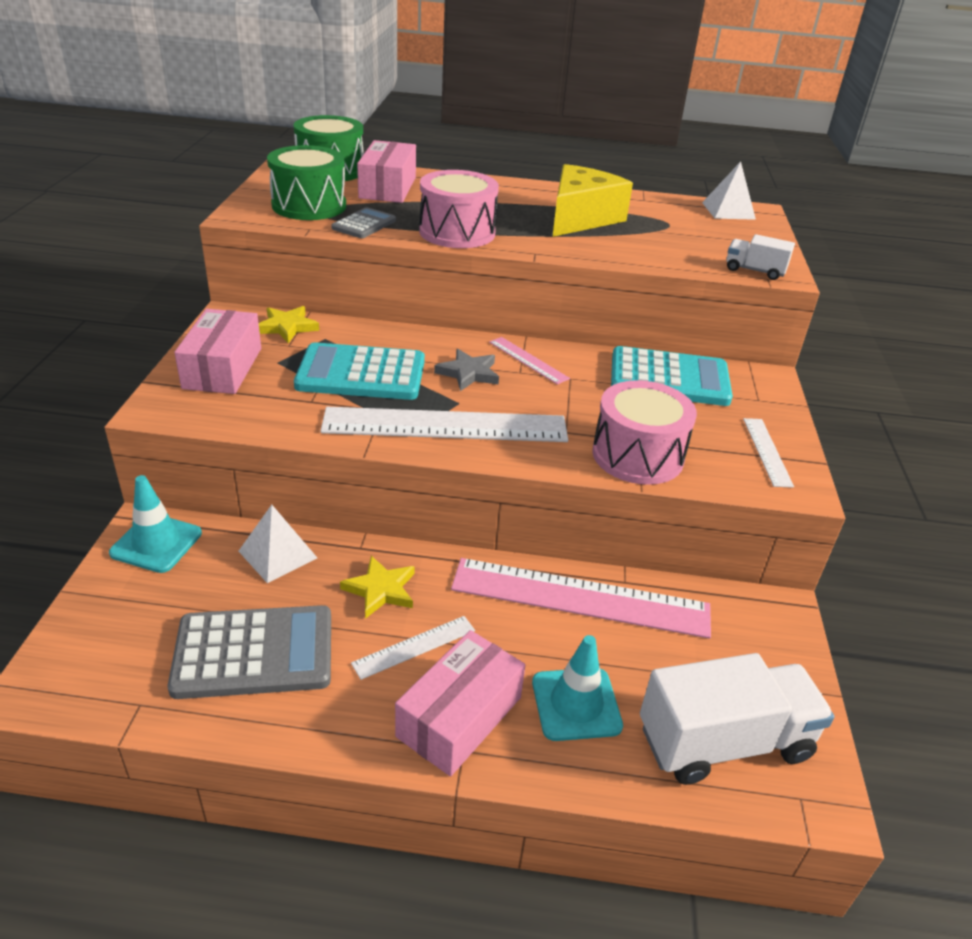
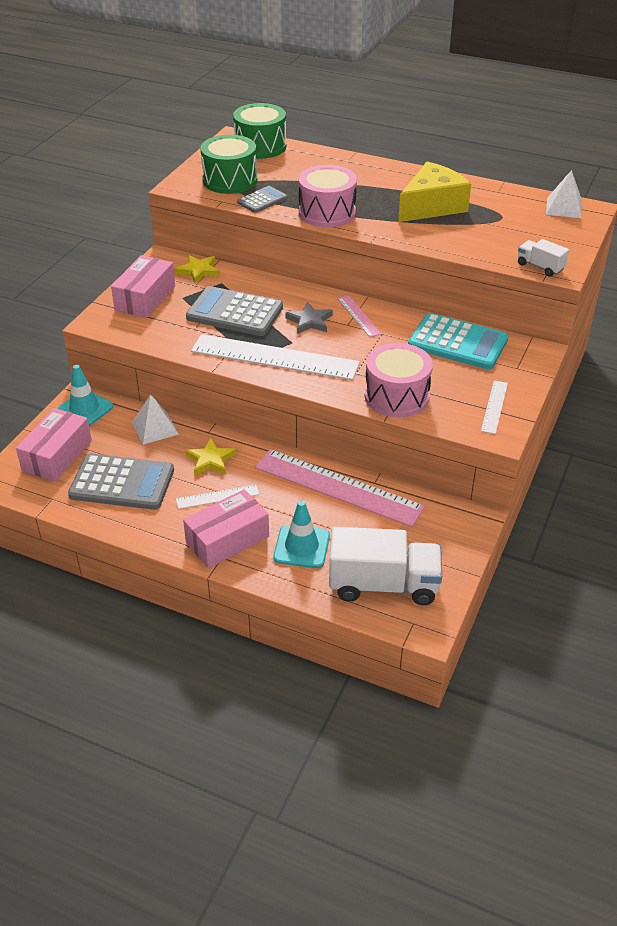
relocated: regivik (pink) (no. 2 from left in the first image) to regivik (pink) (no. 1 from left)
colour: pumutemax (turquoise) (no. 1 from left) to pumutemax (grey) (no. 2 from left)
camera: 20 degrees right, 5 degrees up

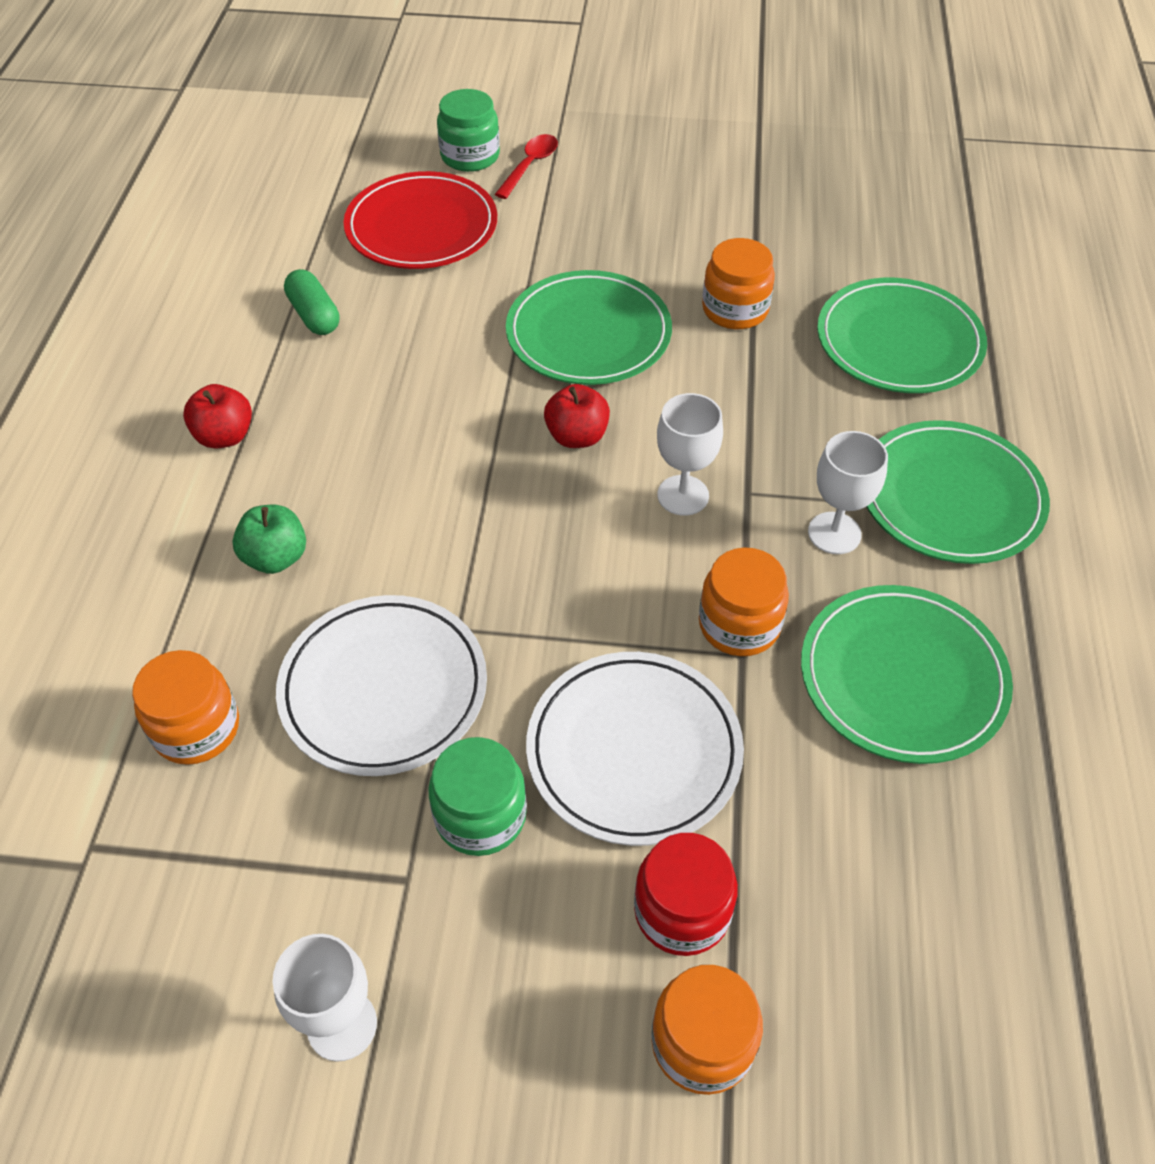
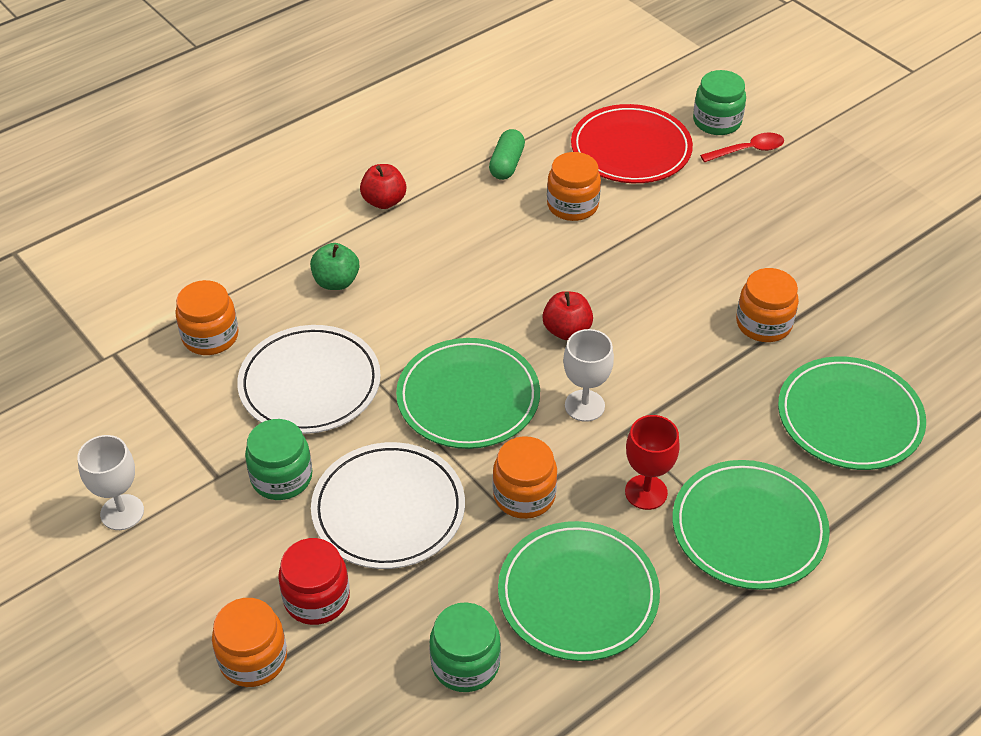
appeared: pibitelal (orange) (no. 4 from left); pibitelal (green) (no. 2 from left)
relocated: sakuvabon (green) (no. 1 from left)
colour: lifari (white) (no. 3 from left) to lifari (red)
camera: 45 degrees right, 5 degrees down

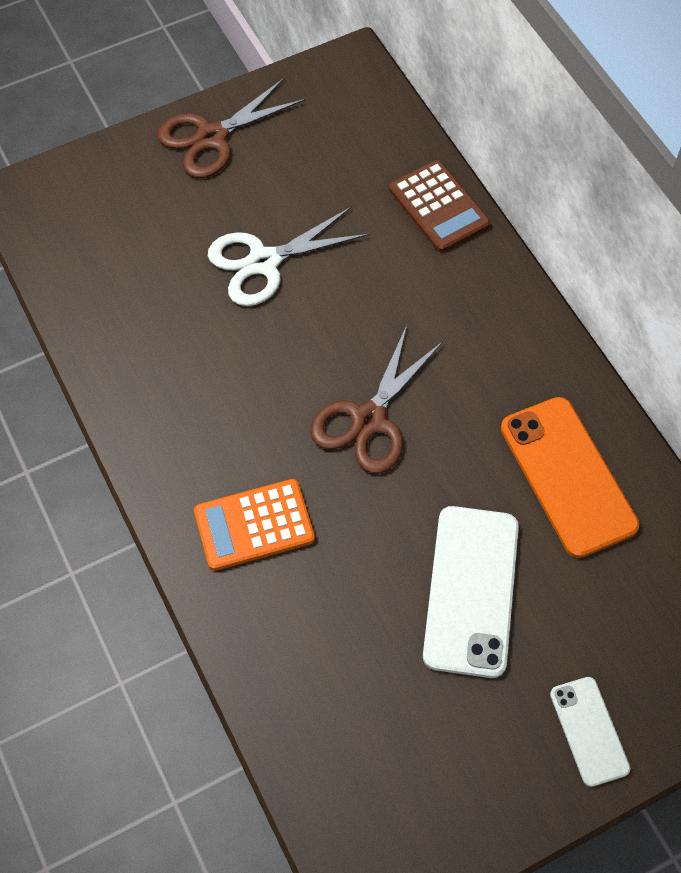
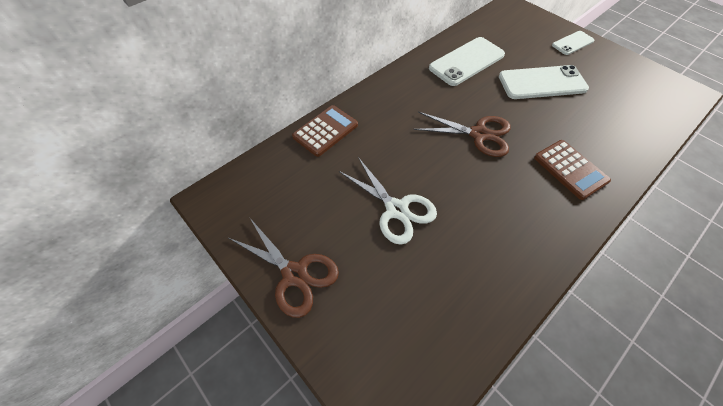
colour: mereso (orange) to mereso (white) (no. 1 from left); pumutemax (orange) to pumutemax (brown) (no. 2 from left)
camera: 105 degrees left, 5 degrees down

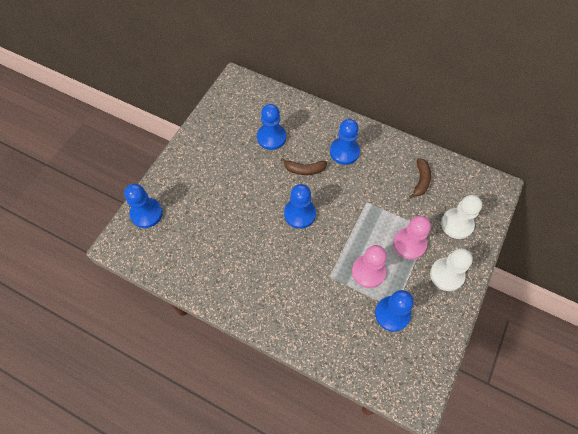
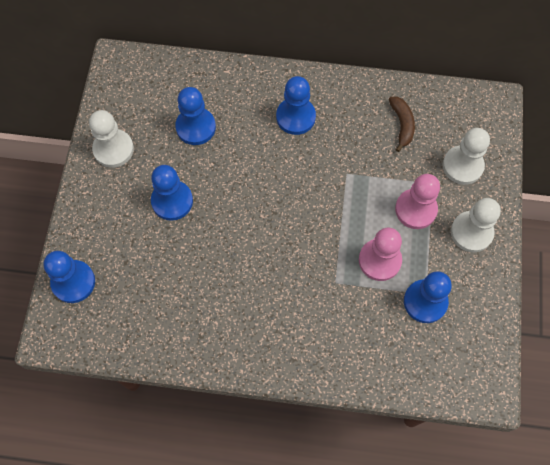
missing: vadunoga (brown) (no. 1 from left)
appeared: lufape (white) (no. 1 from left)
relocated: lufape (blue) (no. 3 from left in the first image) to lufape (blue) (no. 2 from left)
camera: 20 degrees left, 5 degrees up

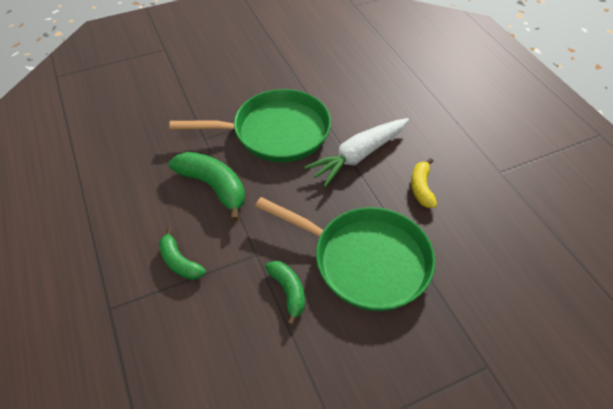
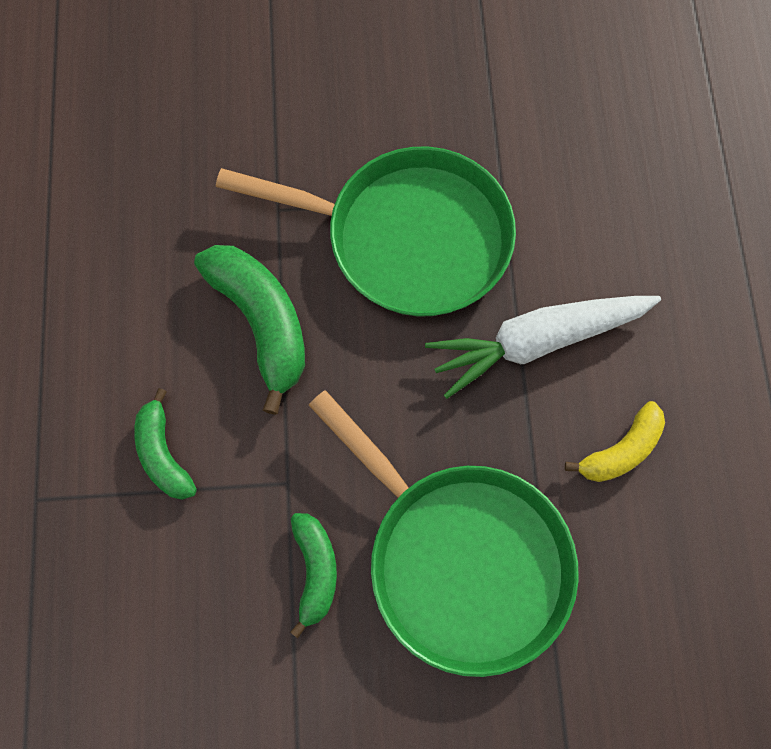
spun: vadunoga (yellow) 150 degrees counterclockwise
camera: 20 degrees right, 20 degrees up

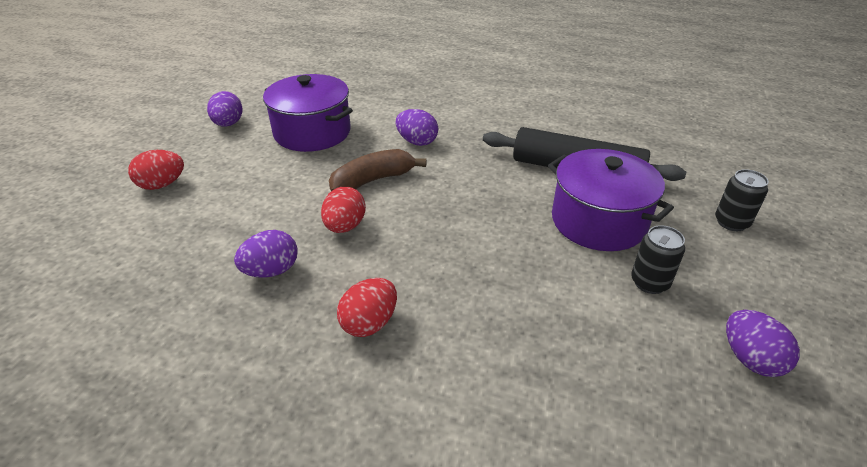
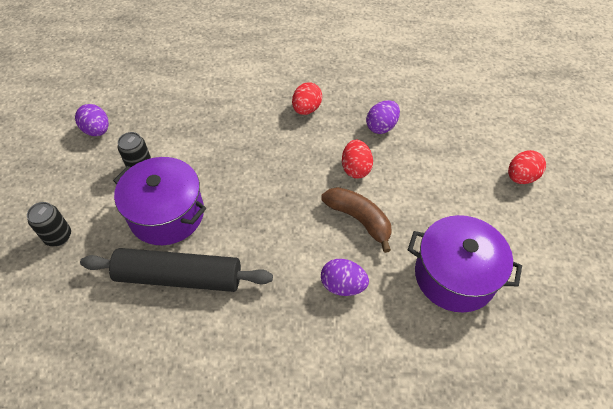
missing: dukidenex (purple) (no. 1 from left)
spun: vadunoga (brown) 90 degrees counterclockwise
camera: 165 degrees right, 15 degrees up

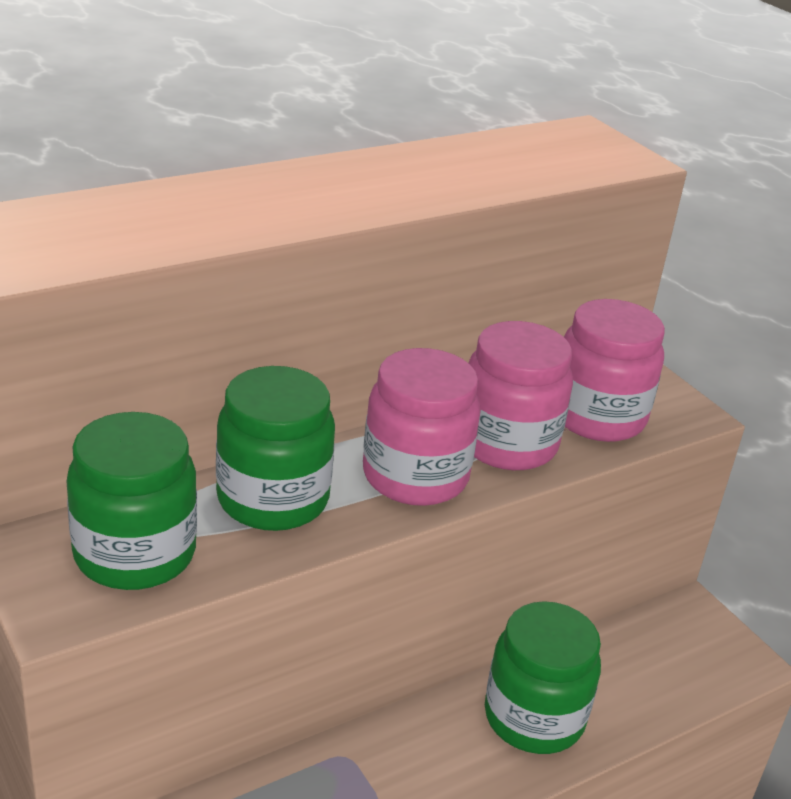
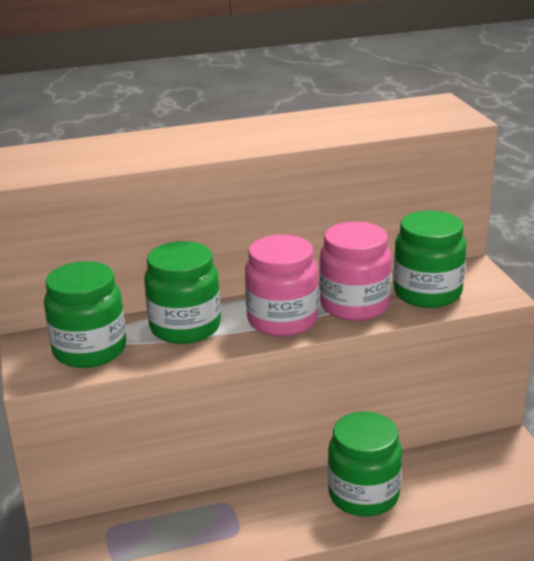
colour: pibitelal (pink) (no. 3 from left) to pibitelal (green) (no. 4 from left)
camera: 20 degrees right, 5 degrees down

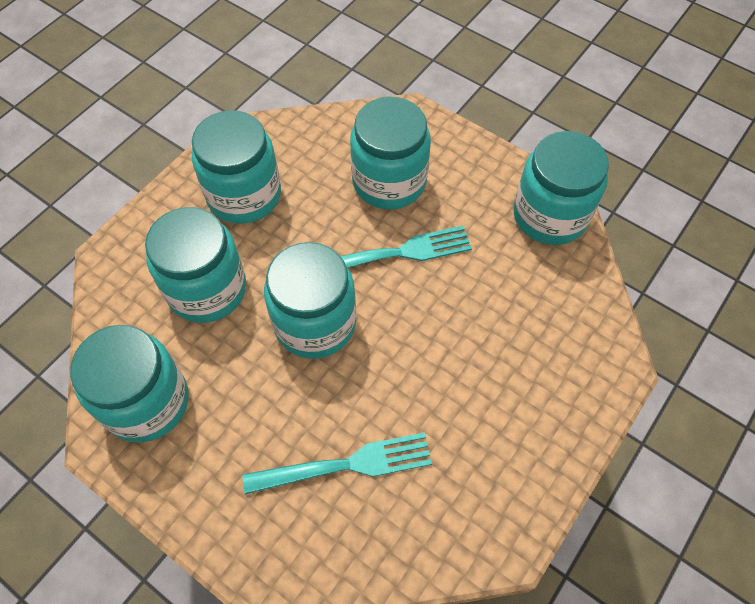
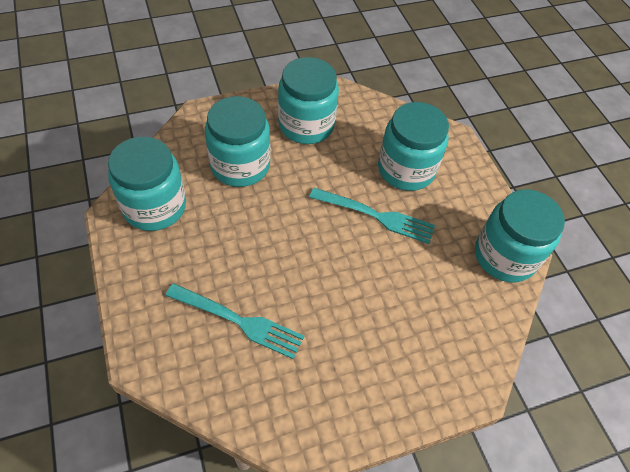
missing: pibitelal (turquoise) (no. 4 from left)
camera: 30 degrees right, 5 degrees down

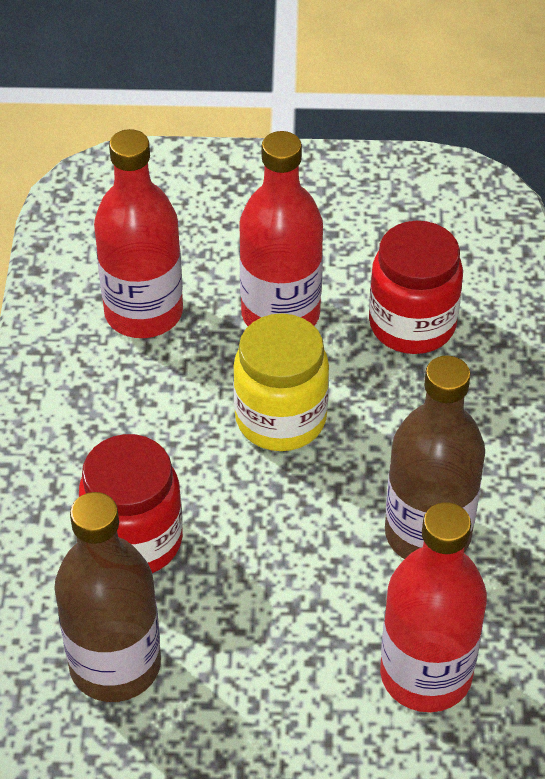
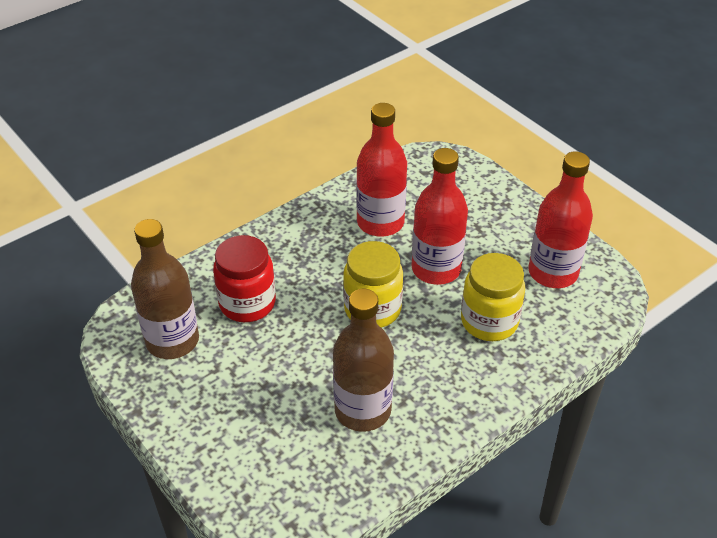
relocated: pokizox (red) (no. 3 from left)
colour: pibitelal (red) (no. 2 from left) to pibitelal (yellow) (no. 2 from left)
camera: 50 degrees right, 5 degrees down

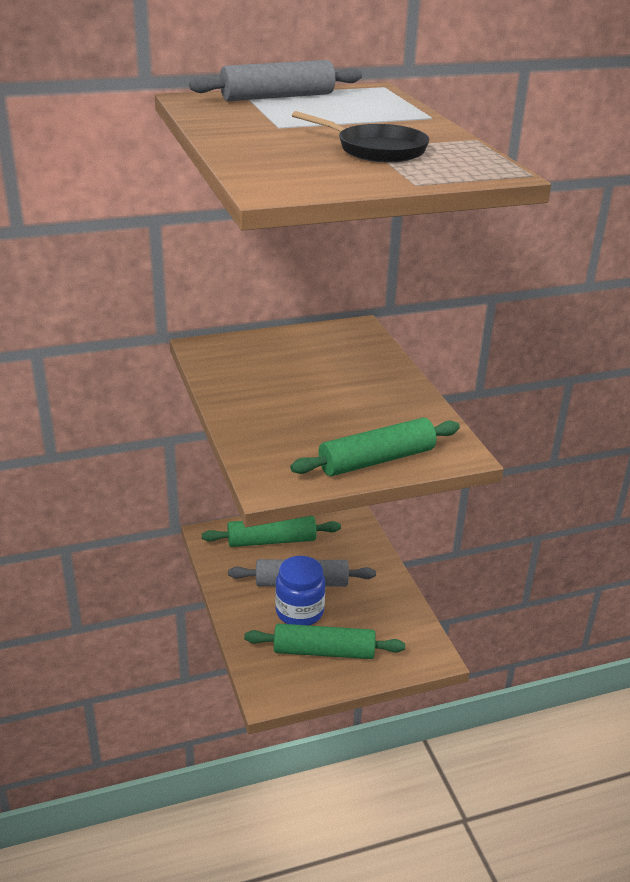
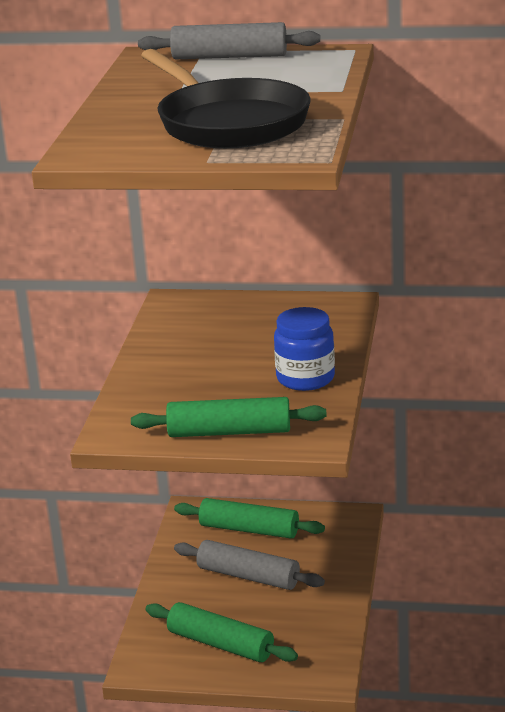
relocated: pibitelal (blue)
size: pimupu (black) x1.74
camera: 30 degrees right, 5 degrees down

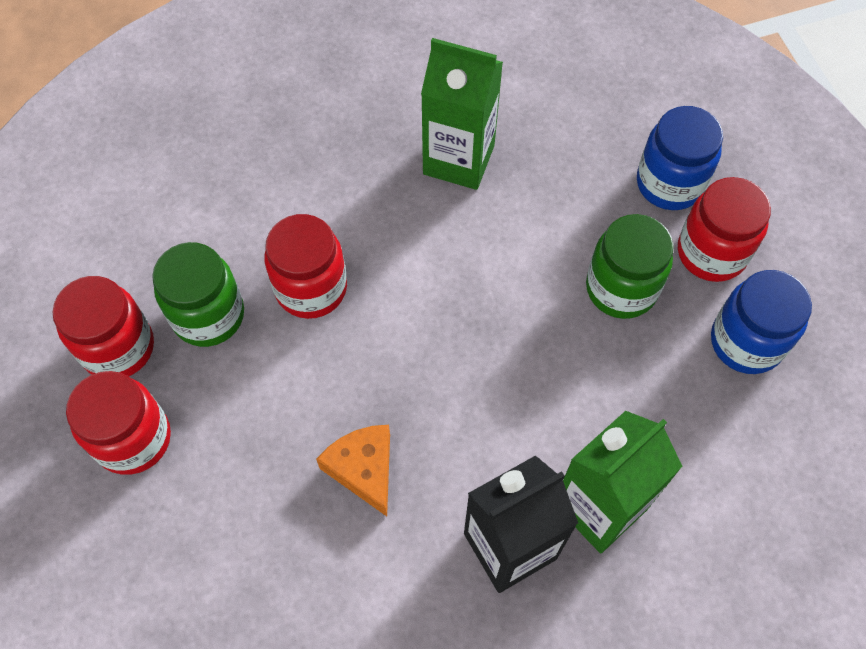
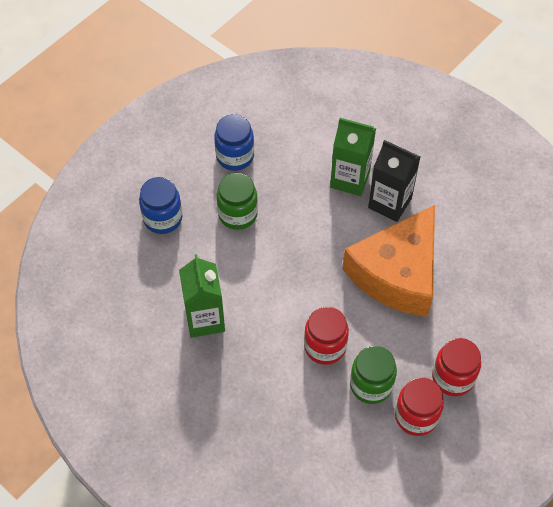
missing: pibitelal (red) (no. 4 from left)
size: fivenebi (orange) x2.42
camera: 120 degrees left, 5 degrees down

